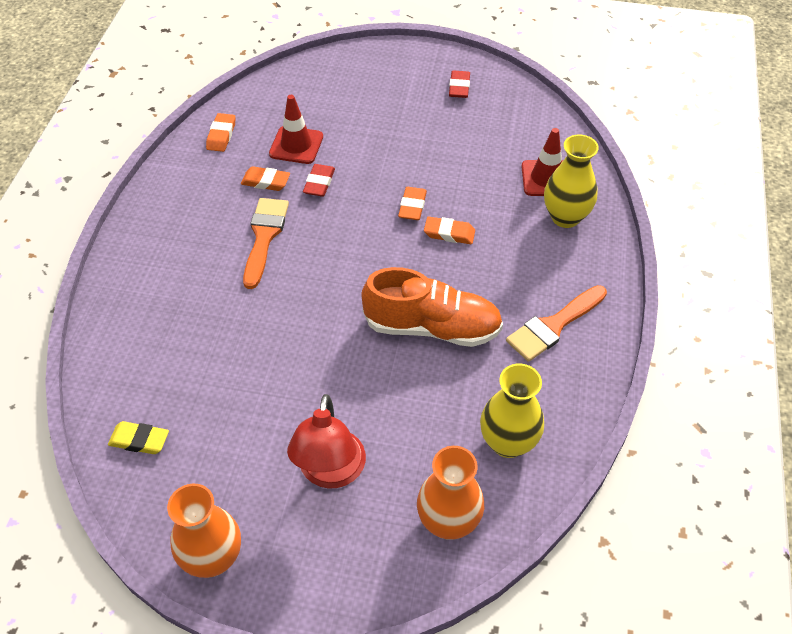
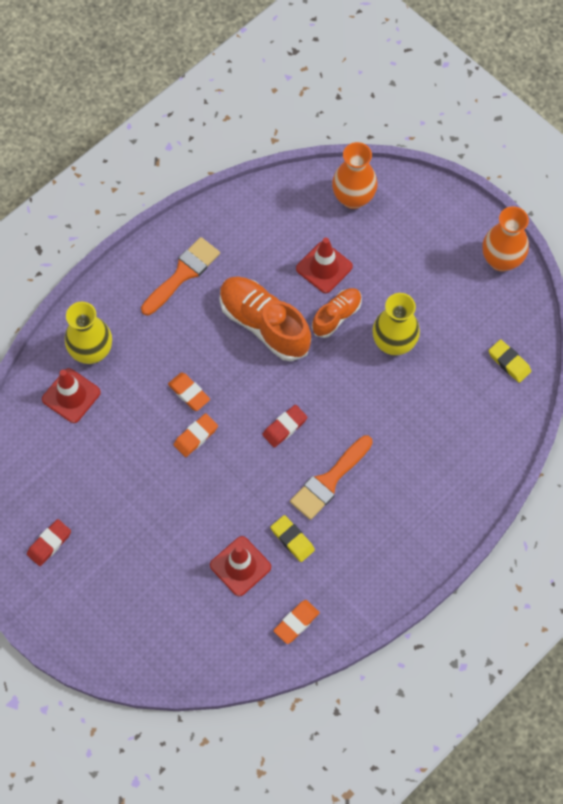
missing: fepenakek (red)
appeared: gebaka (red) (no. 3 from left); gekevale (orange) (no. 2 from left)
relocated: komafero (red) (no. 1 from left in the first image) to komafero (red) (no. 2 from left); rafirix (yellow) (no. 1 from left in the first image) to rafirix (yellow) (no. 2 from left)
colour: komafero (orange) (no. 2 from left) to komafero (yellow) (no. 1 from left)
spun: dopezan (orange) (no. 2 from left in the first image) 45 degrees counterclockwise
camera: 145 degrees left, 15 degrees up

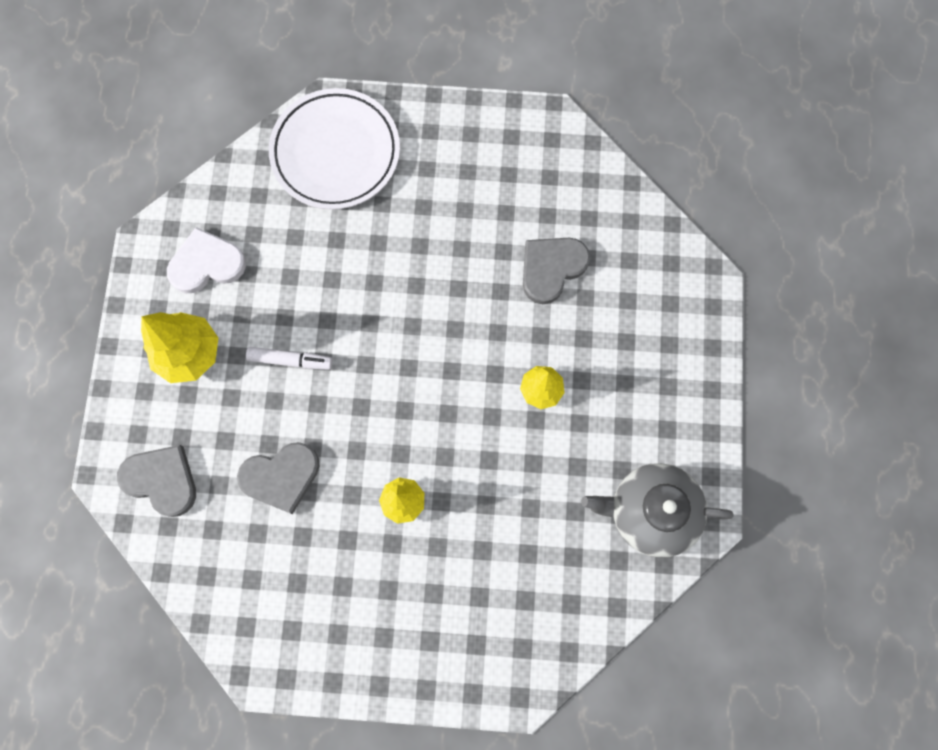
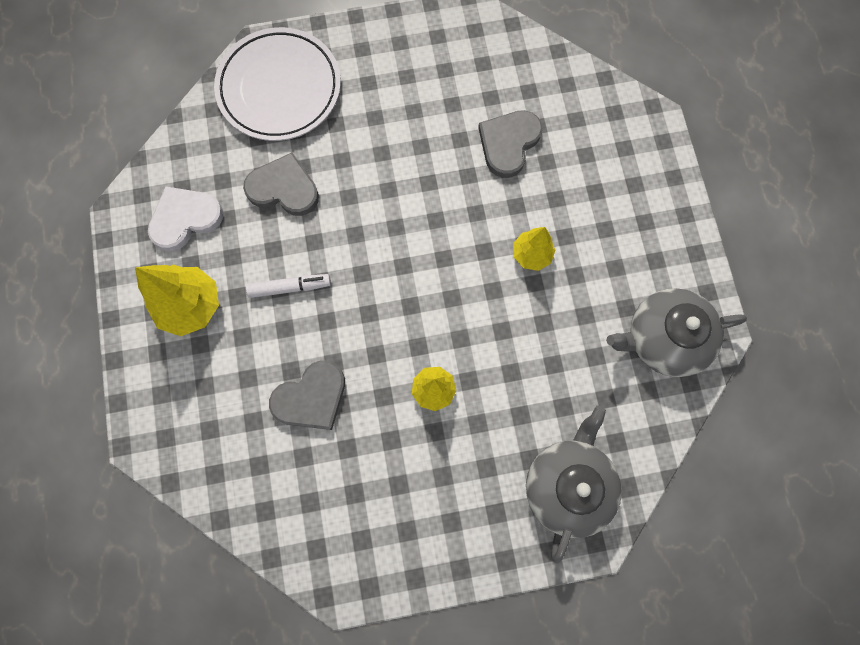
appeared: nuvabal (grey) (no. 1 from left)
relocated: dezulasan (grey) (no. 1 from left)
camera: 15 degrees left, 0 degrees up

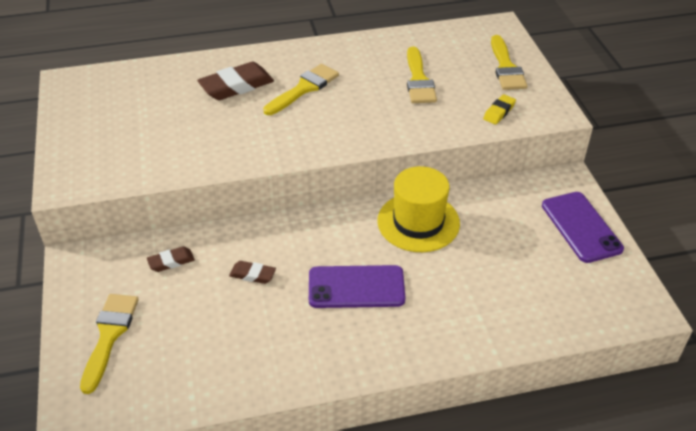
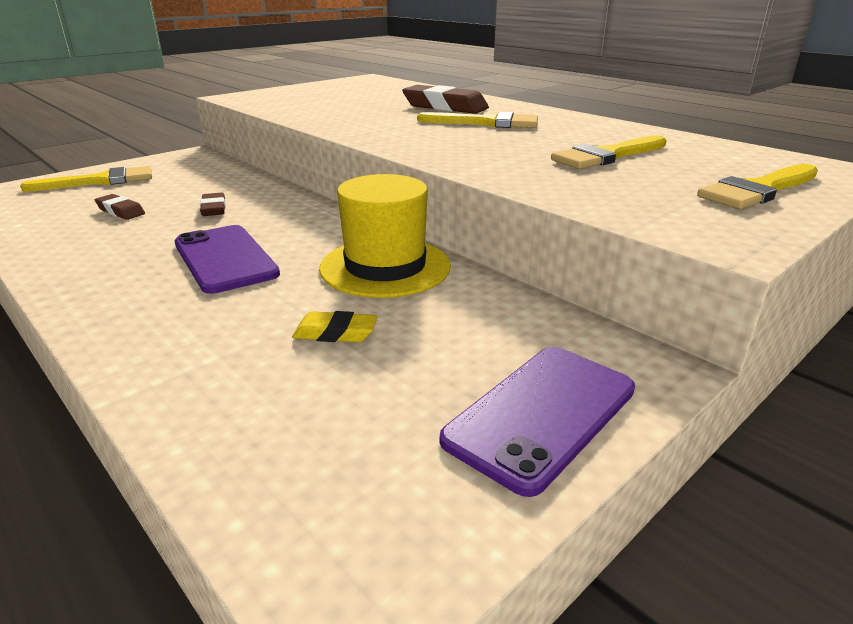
relocated: komafero (yellow); komafero (brown) (no. 1 from left)
camera: 60 degrees right, 15 degrees down

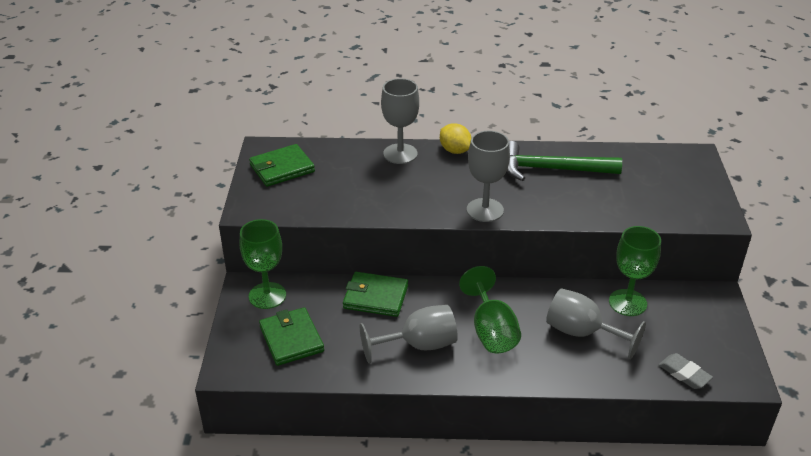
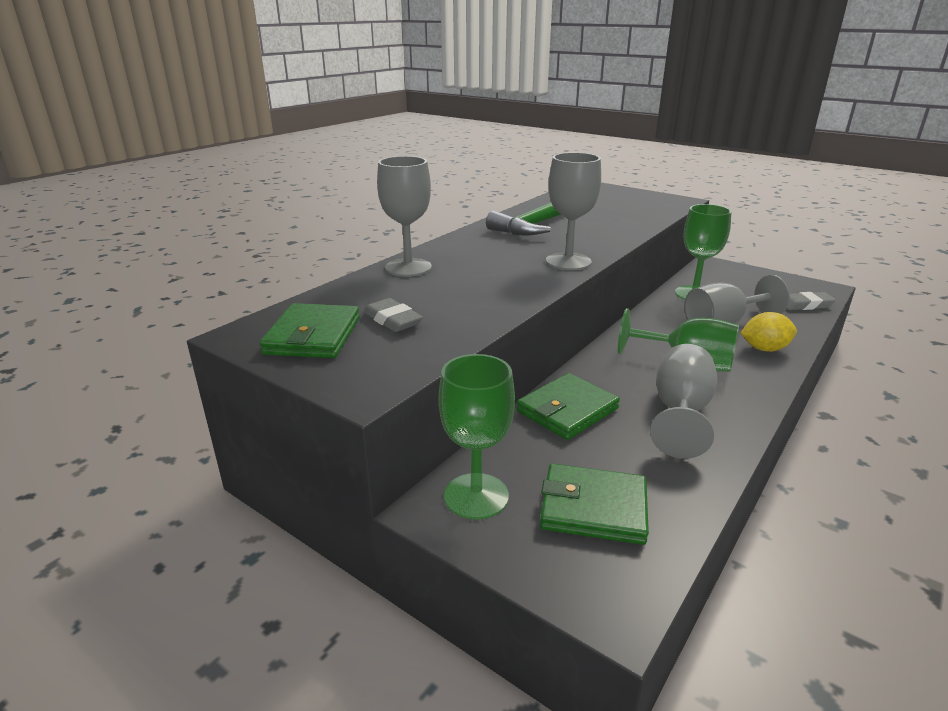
appeared: komafero (grey) (no. 1 from left)
relocated: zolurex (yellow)
camera: 55 degrees left, 10 degrees down

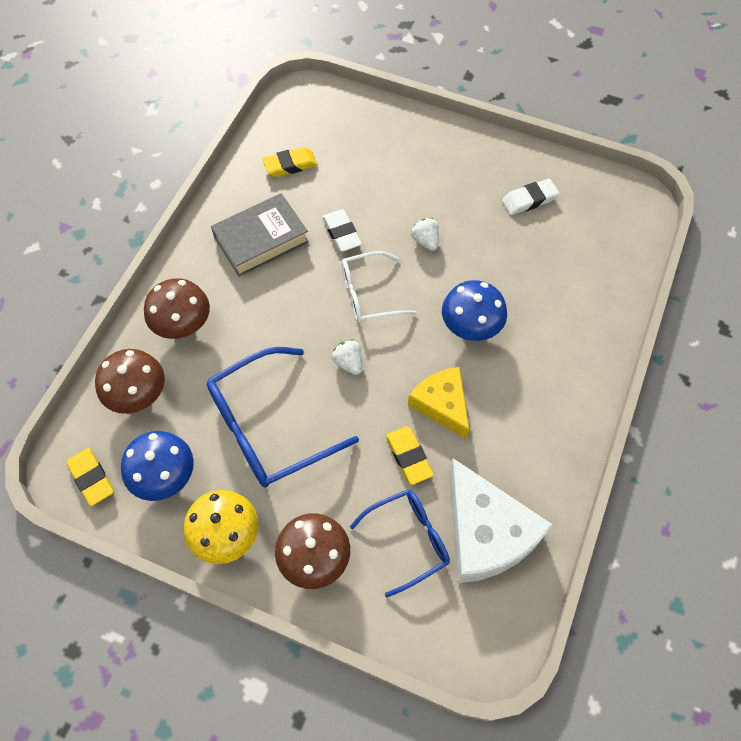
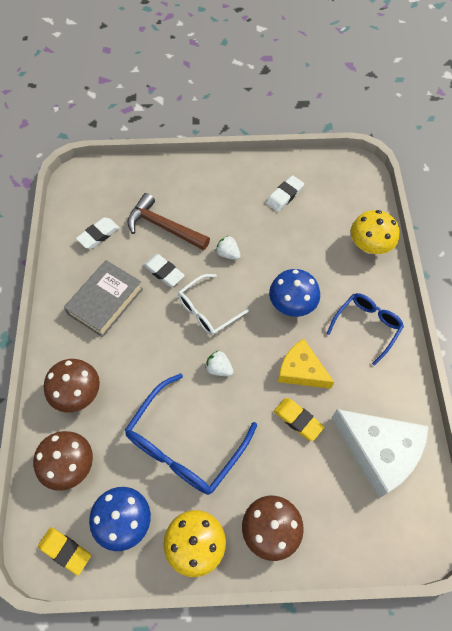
appeared: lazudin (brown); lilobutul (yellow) (no. 2 from left)
relocated: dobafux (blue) (no. 2 from left)
colour: komafero (yellow) (no. 2 from left) to komafero (white) (no. 1 from left)
camera: 25 degrees left, 0 degrees up

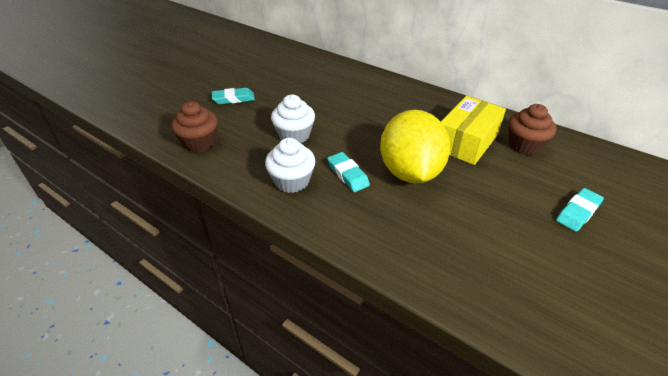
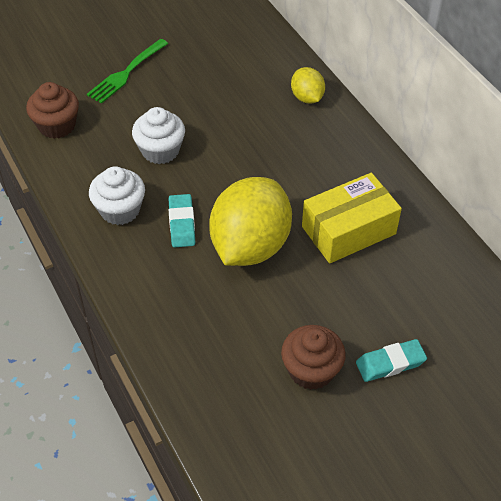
appeared: zolurex (yellow) (no. 2 from left)
relocated: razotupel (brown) (no. 2 from left)
exchanged: komafero (turquoise) (no. 1 from left) to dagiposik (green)
camera: 25 degrees right, 10 degrees up

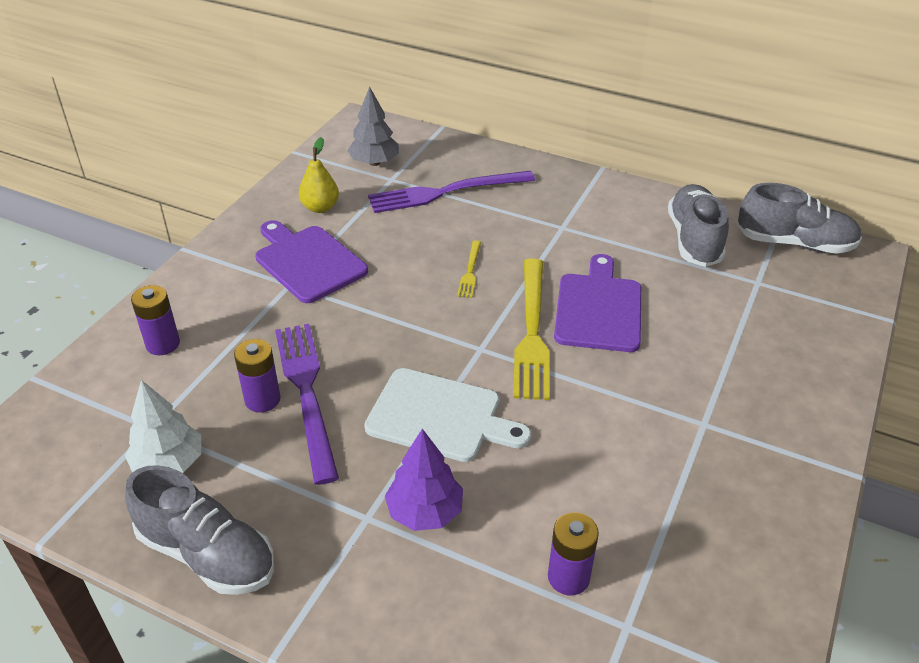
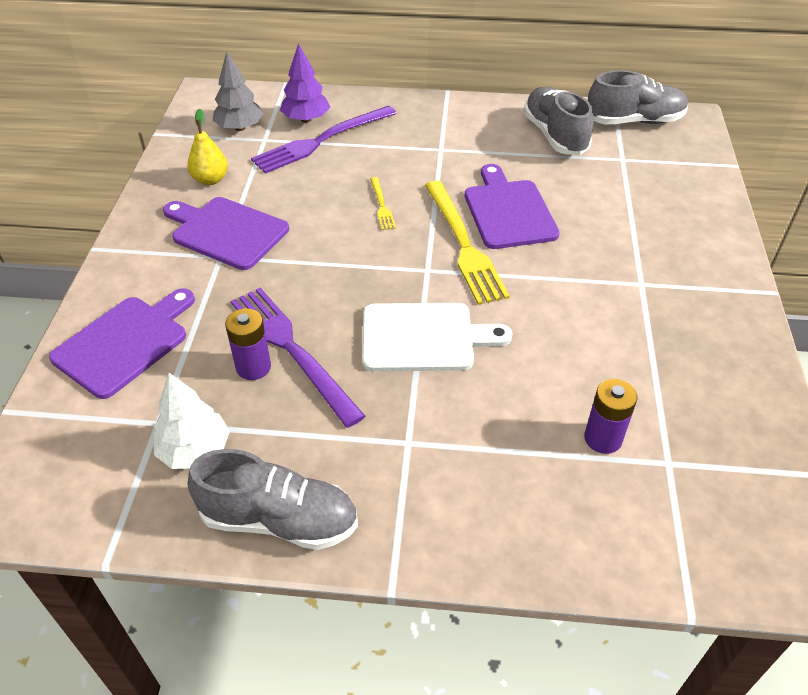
relocated: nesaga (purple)
exchanged: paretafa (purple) (no. 1 from left) to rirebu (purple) (no. 1 from left)
camera: 20 degrees left, 5 degrees up

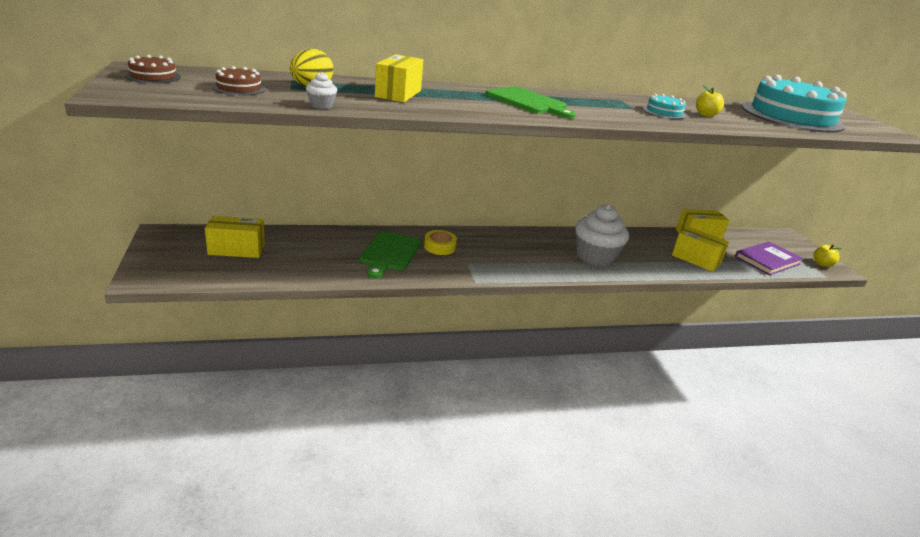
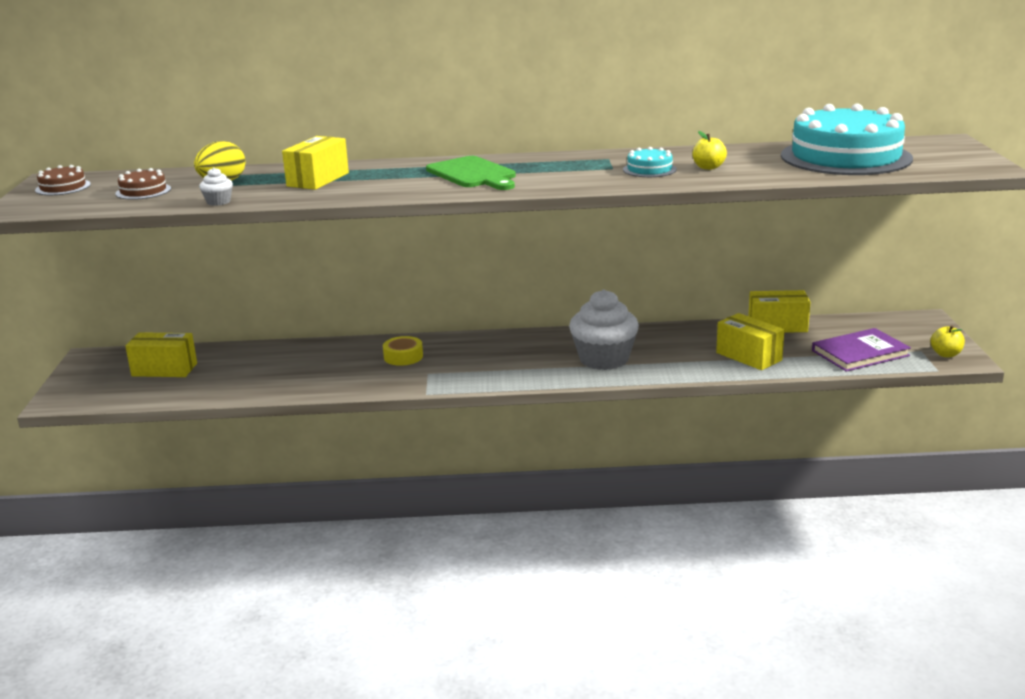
missing: rirebu (green) (no. 1 from left)
camera: 15 degrees right, 5 degrees down

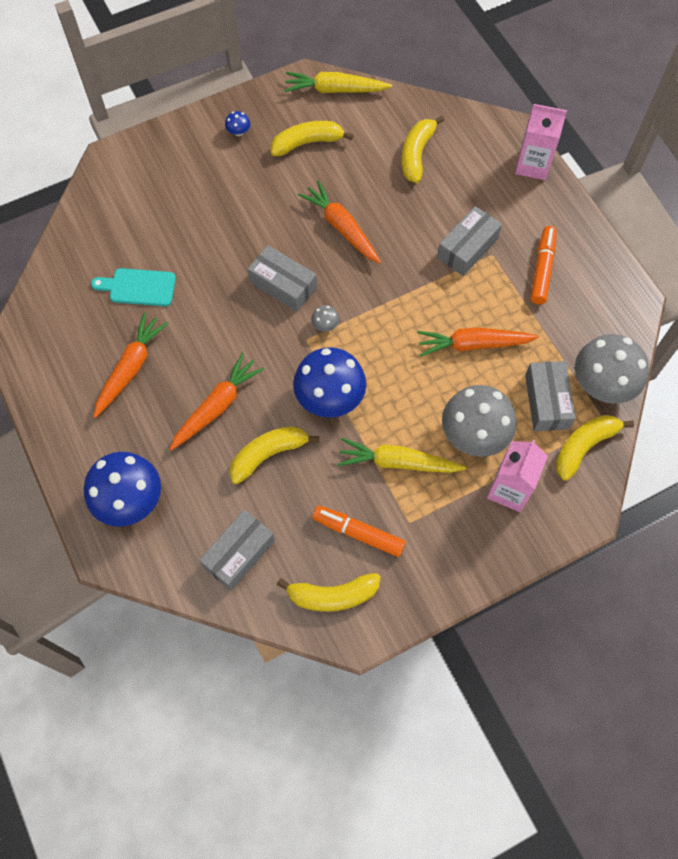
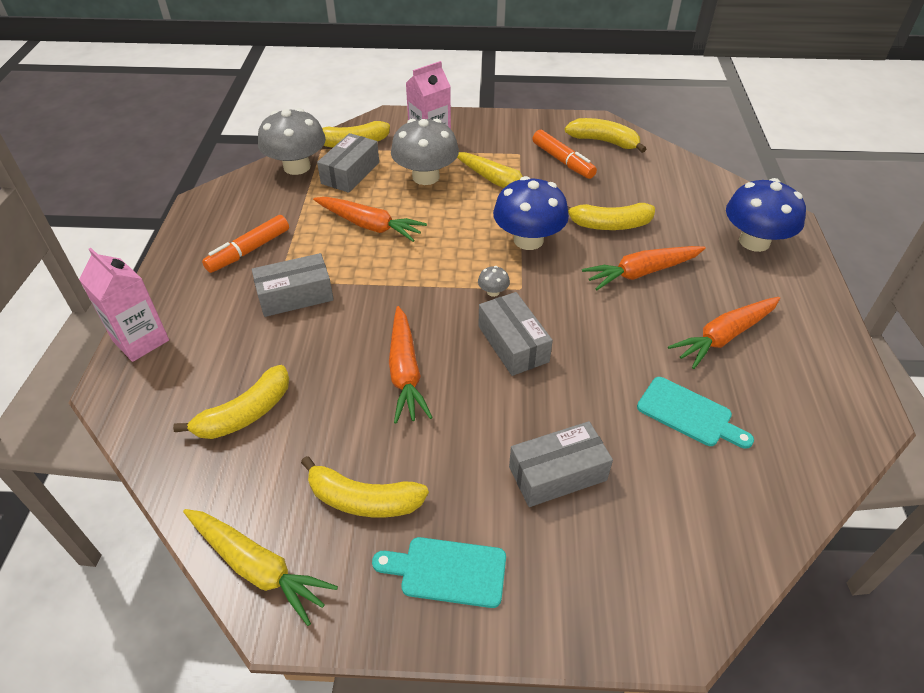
relocated: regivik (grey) (no. 1 from left in the first image) to regivik (grey) (no. 4 from left)
exchanged: lilobutul (blue) (no. 2 from left) to rirebu (turquoise) (no. 1 from left)
camera: 150 degrees left, 20 degrees down

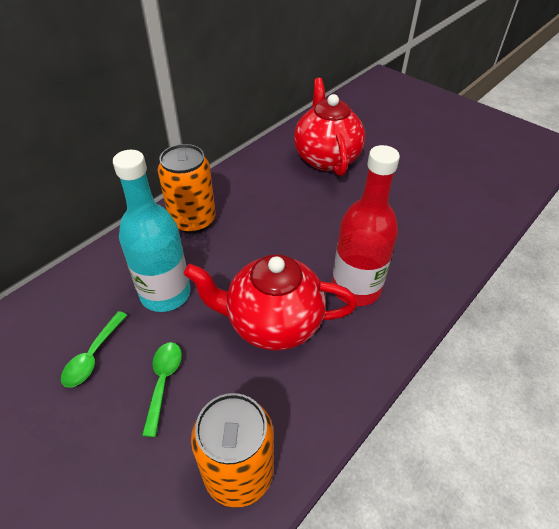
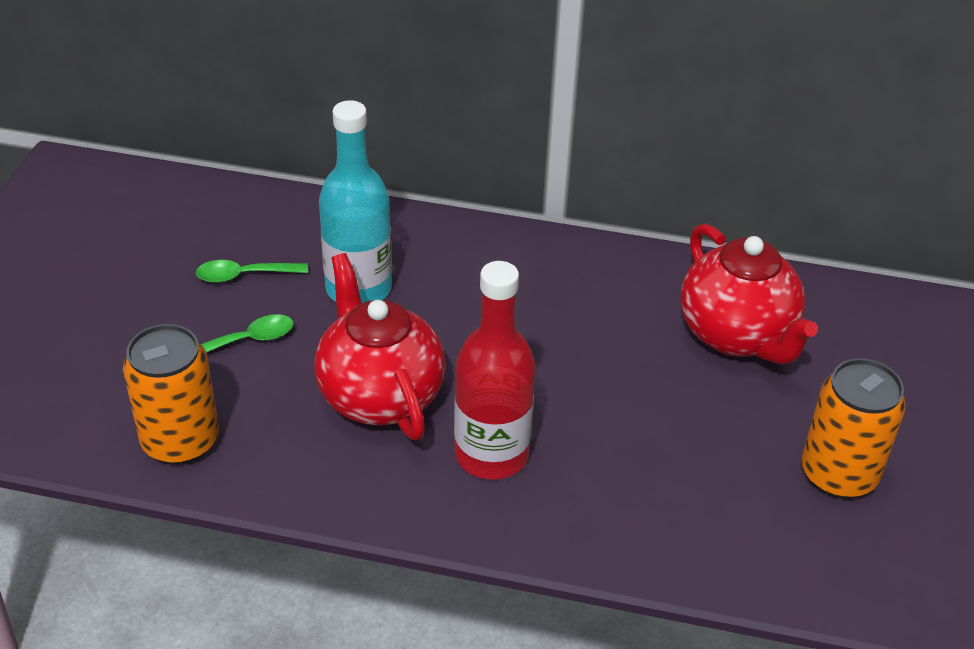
relocated: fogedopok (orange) (no. 1 from left in the first image) to fogedopok (orange) (no. 2 from left)
spun: nuvabal (red) (no. 2 from left) 105 degrees clockwise
camera: 60 degrees right, 5 degrees down

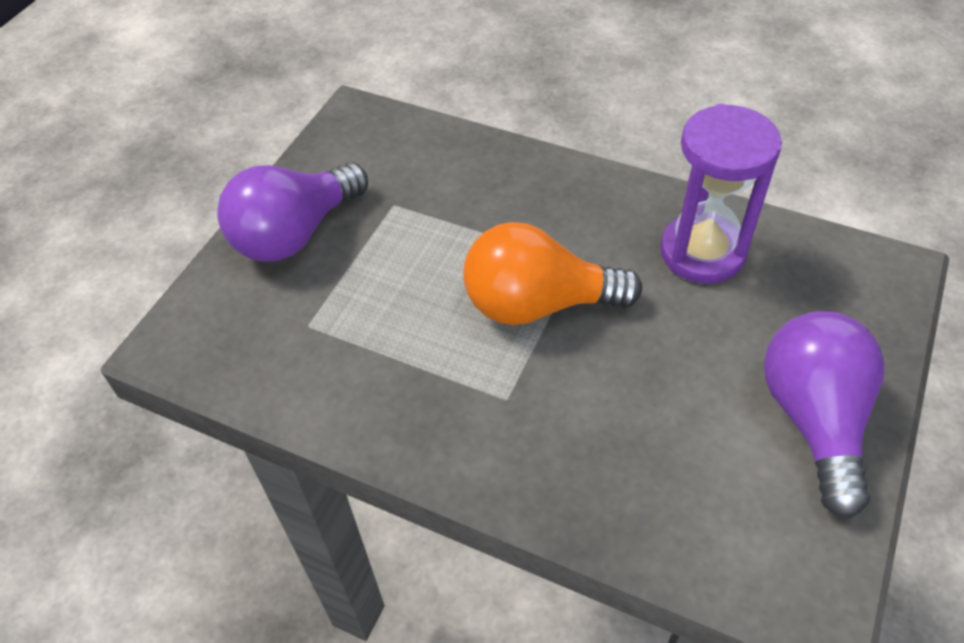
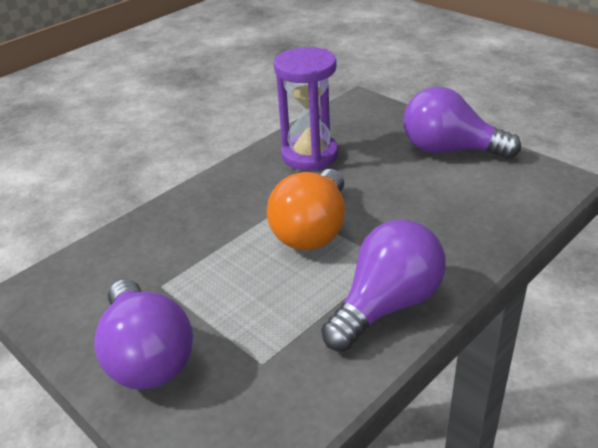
appeared: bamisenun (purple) (no. 2 from left)
camera: 70 degrees left, 15 degrees down

